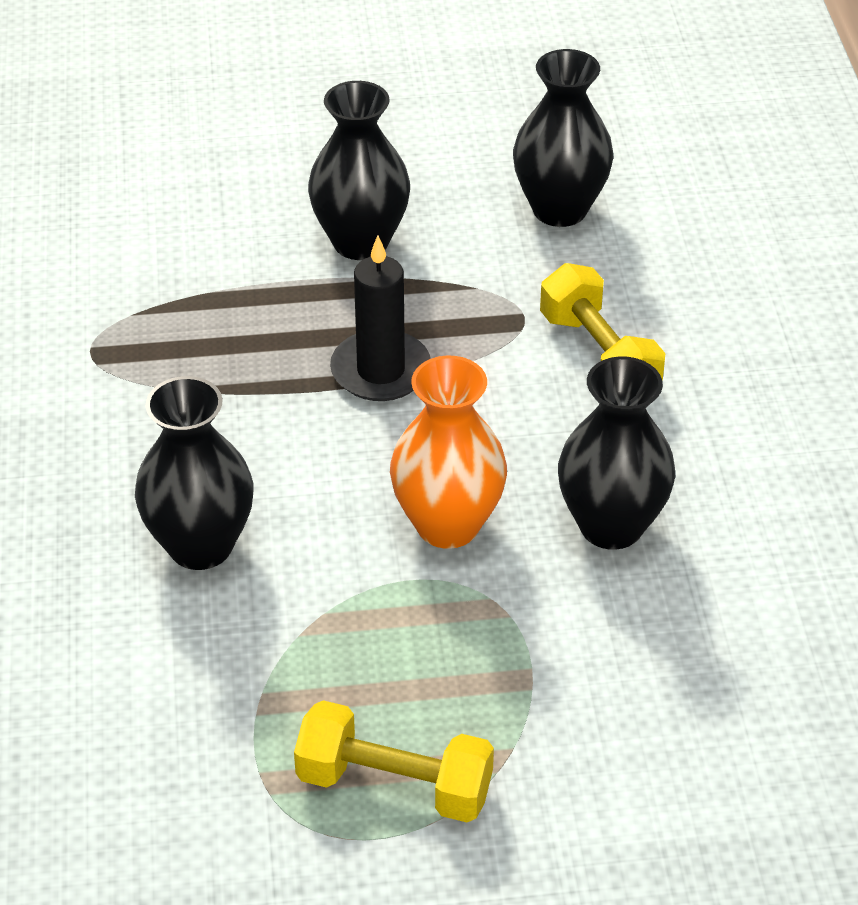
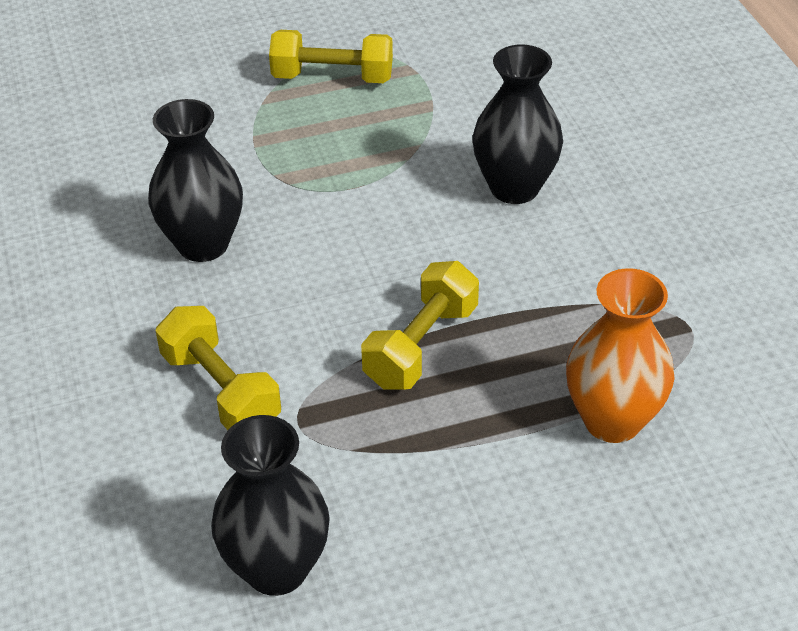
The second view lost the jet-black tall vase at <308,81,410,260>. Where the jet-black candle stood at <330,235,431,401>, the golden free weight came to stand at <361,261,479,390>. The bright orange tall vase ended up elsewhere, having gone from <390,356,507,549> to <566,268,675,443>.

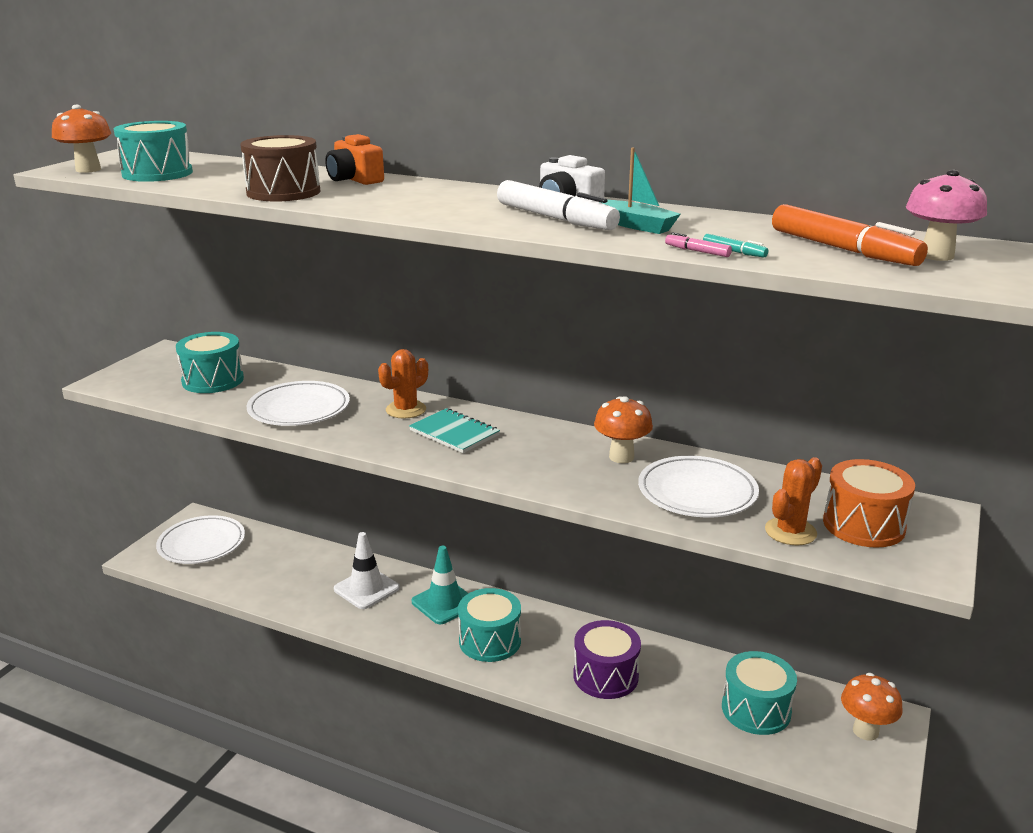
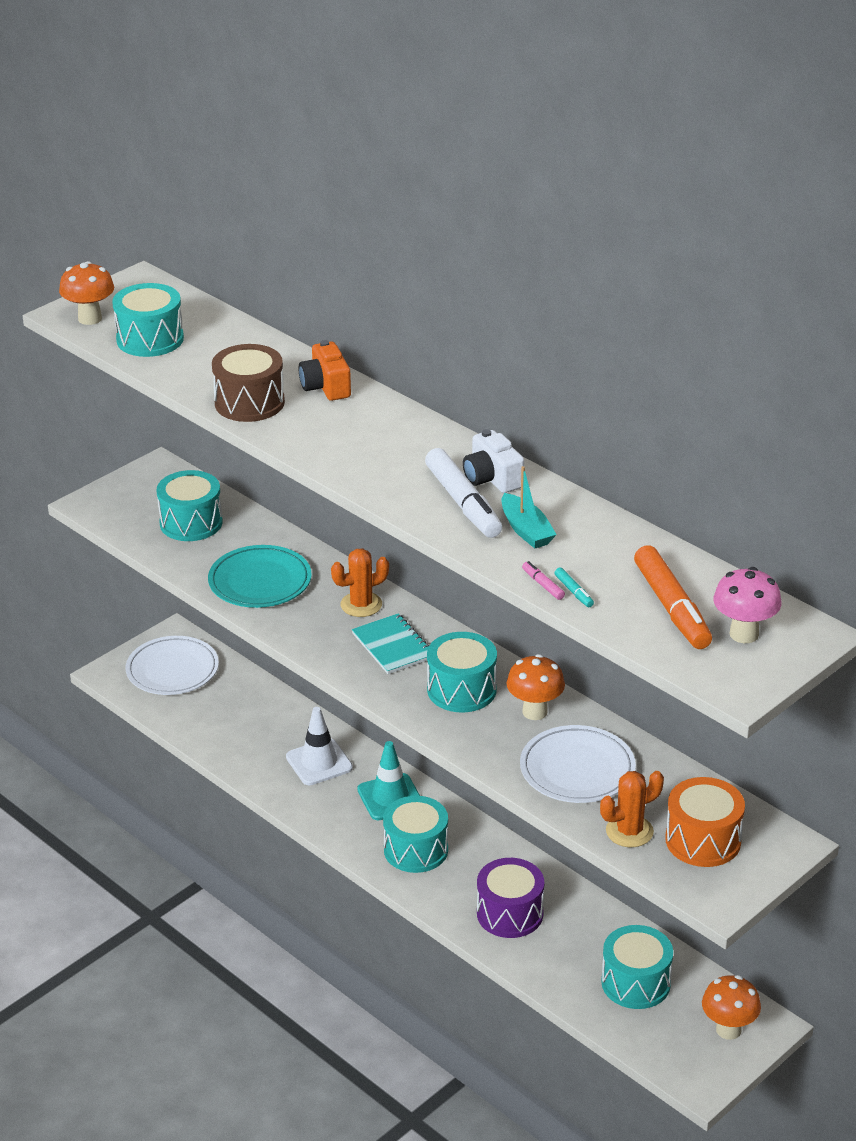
What was the snow-white dinner plate at <247,381,350,426> turned into the aqua dinner plate at <208,545,312,608>. The second view gained the aqua drum at <427,632,497,712>.

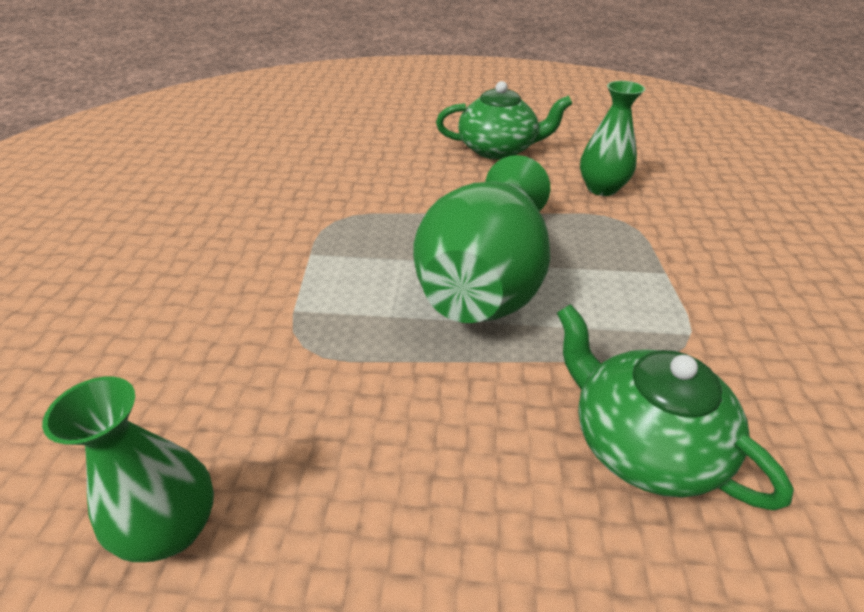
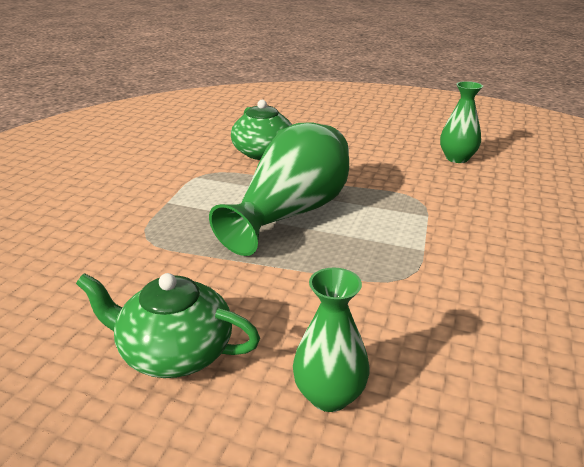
The emerald tall vase ended up elsewhere, having gone from <580,81,645,196> to <293,268,369,412>.

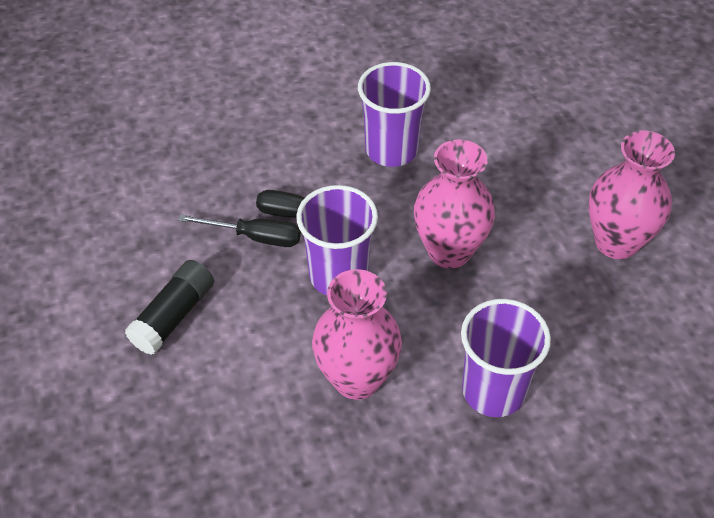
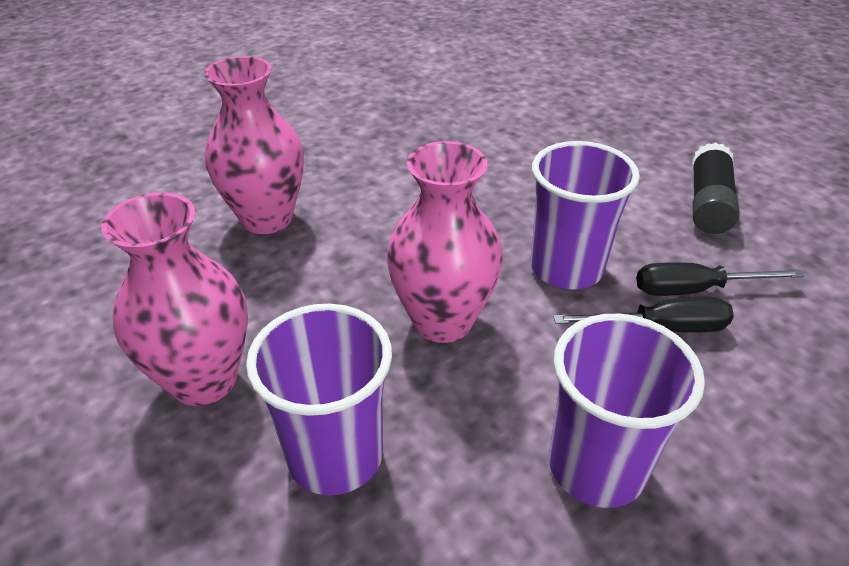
The rosy tall vase ended up elsewhere, having gone from <312,269,402,400> to <204,56,304,234>. The violet tumbler ended up elsewhere, having gone from <461,299,551,417> to <246,304,392,495>.

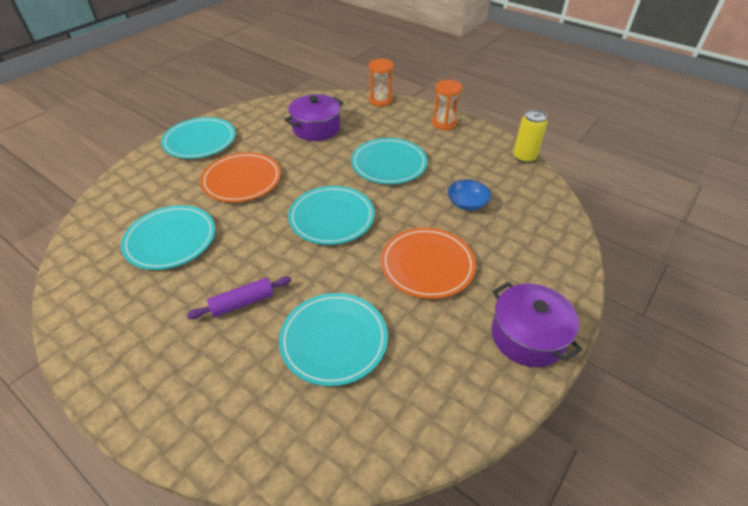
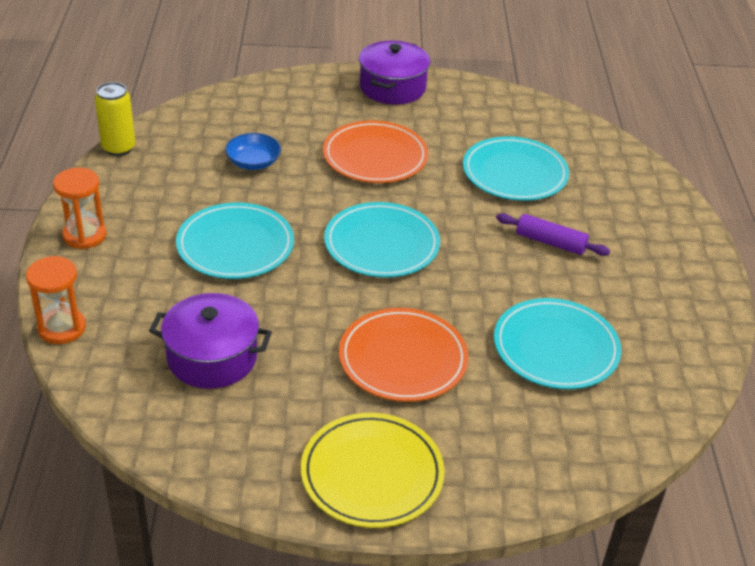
What was the aqua dinner plate at <161,117,236,159> turned into the golden dinner plate at <301,413,445,528>.

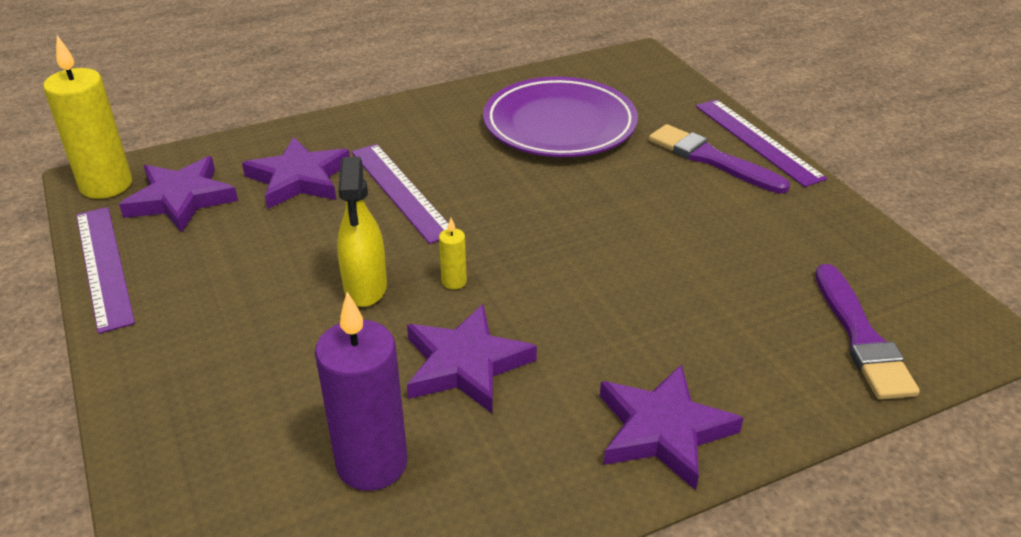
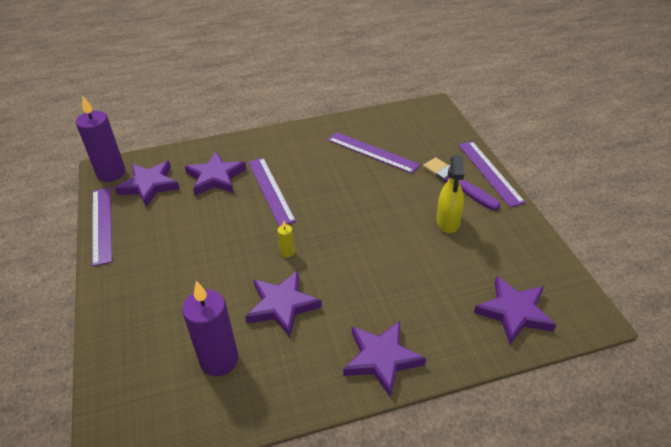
What was the golden candle at <43,35,132,199> turned into the violet candle at <76,95,125,182>. Where the violet dinner plate stood at <483,77,638,157>, the violet ruler came to stand at <328,132,420,173>. The golden spray cleaner ended up elsewhere, having gone from <337,157,387,307> to <437,155,464,233>. Where the violet brush stood at <815,264,920,400>, the violet star came to stand at <474,276,556,344>.

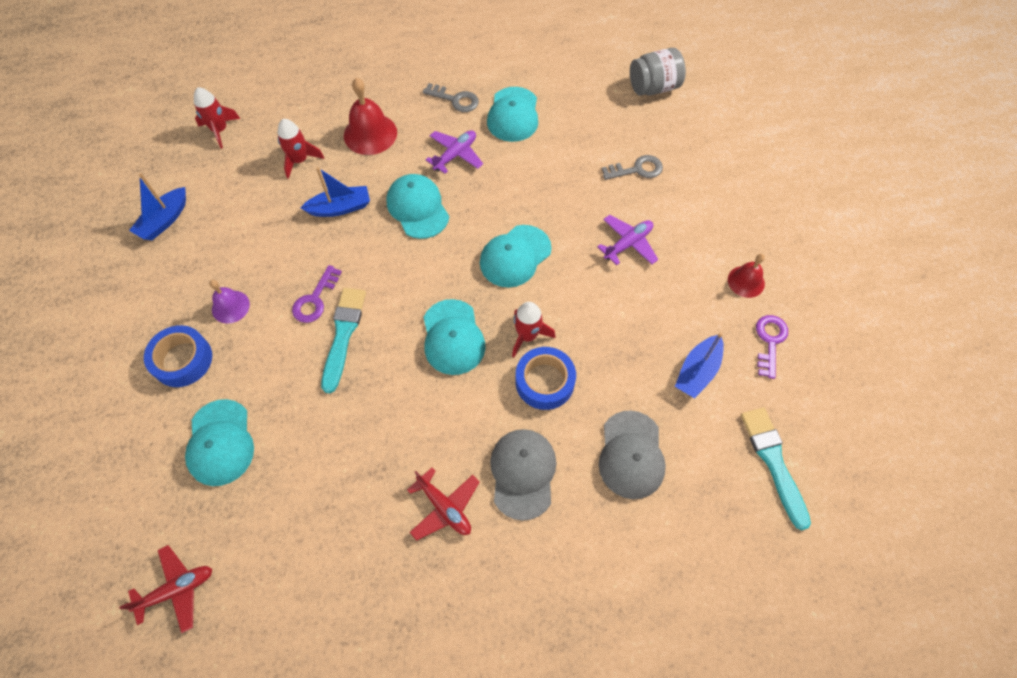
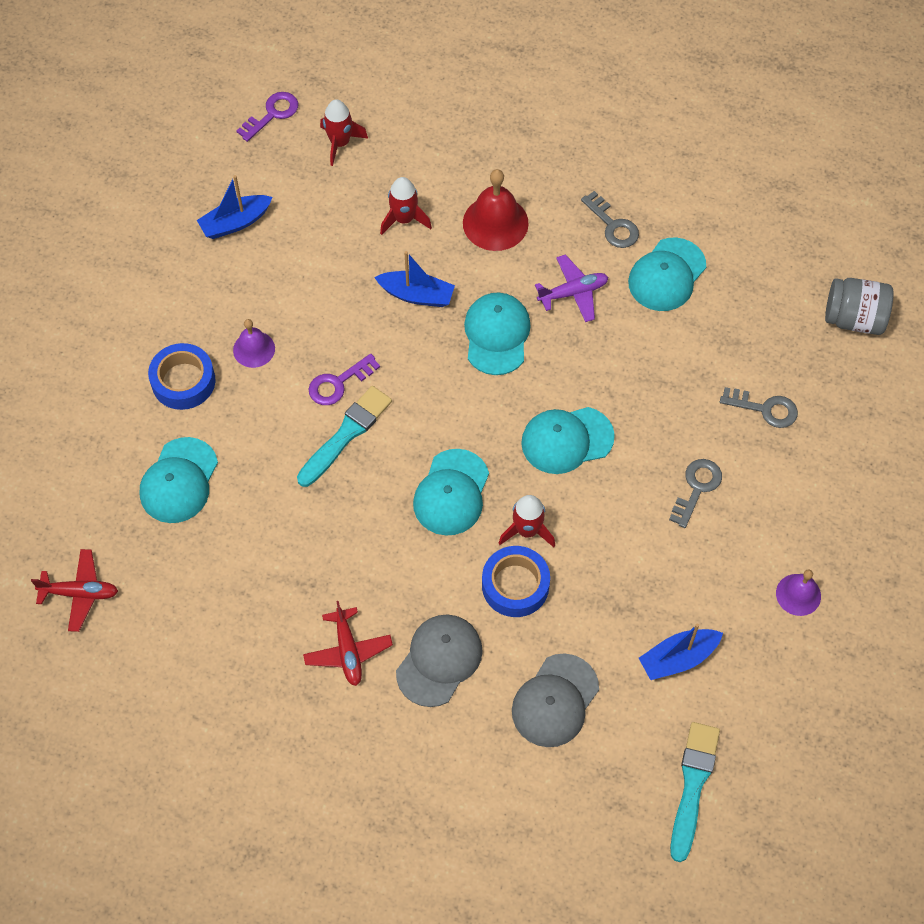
Where the violet plane stood at <597,215,658,265>, the gray door key came to stand at <669,459,722,528>. What was the scarlet school bell at <728,254,765,298> turned into the violet school bell at <776,569,821,616>. The violet door key ended up elsewhere, having gone from <756,315,788,379> to <237,92,298,142>.

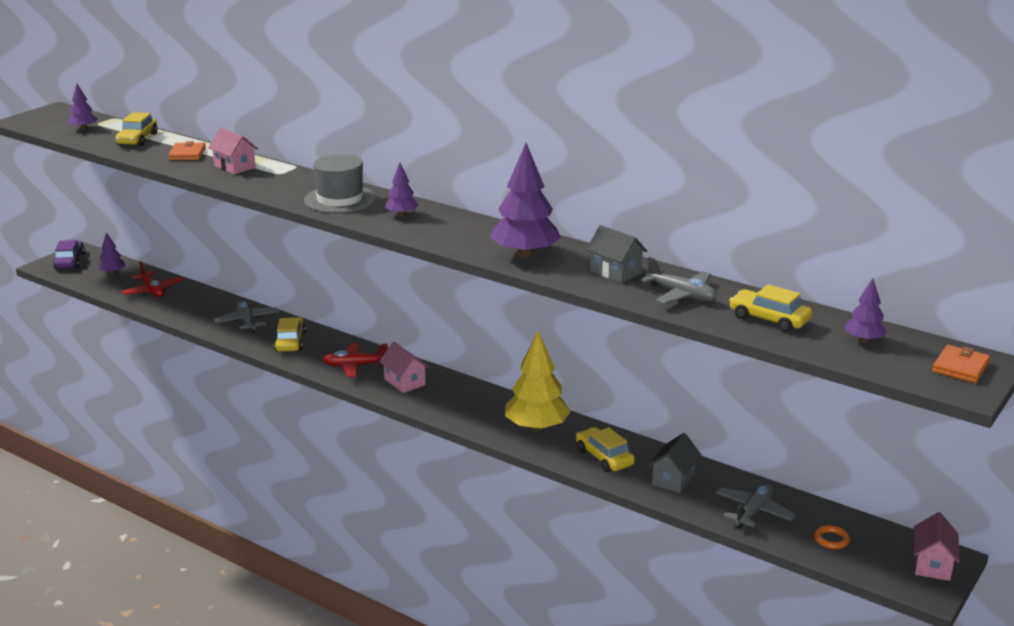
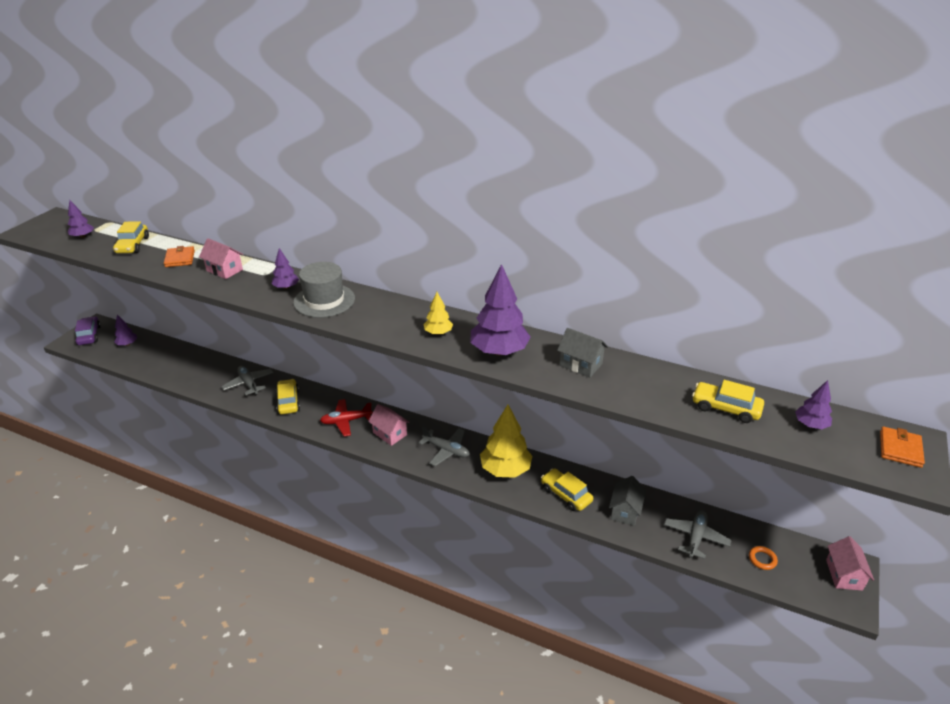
The violet toy tree ended up elsewhere, having gone from <385,162,419,216> to <272,248,299,289>. The gray plane ended up elsewhere, having gone from <641,257,717,304> to <419,426,470,466>. The second view lost the scarlet plane at <121,261,183,297>. The second view gained the golden toy tree at <424,292,453,335>.

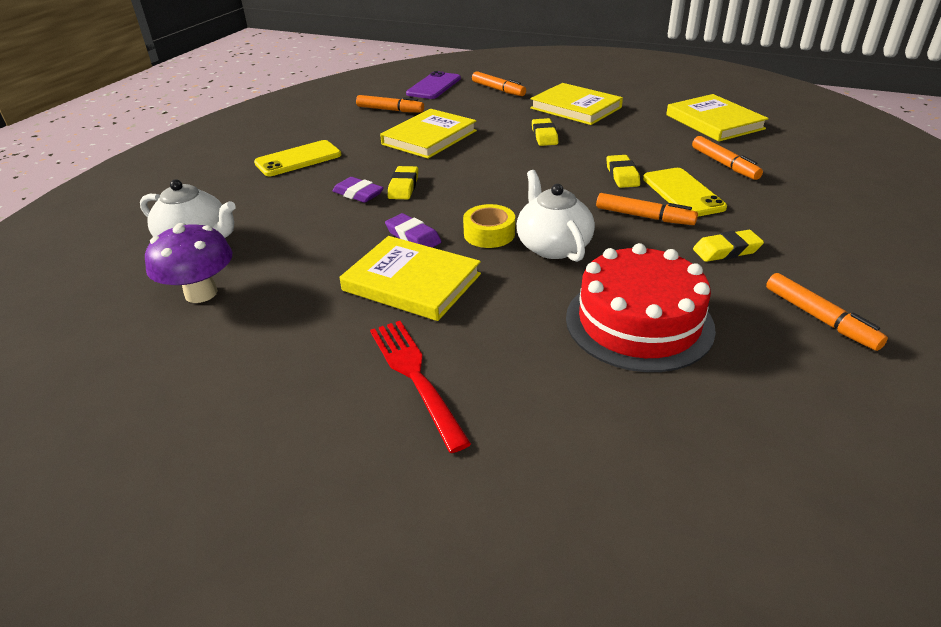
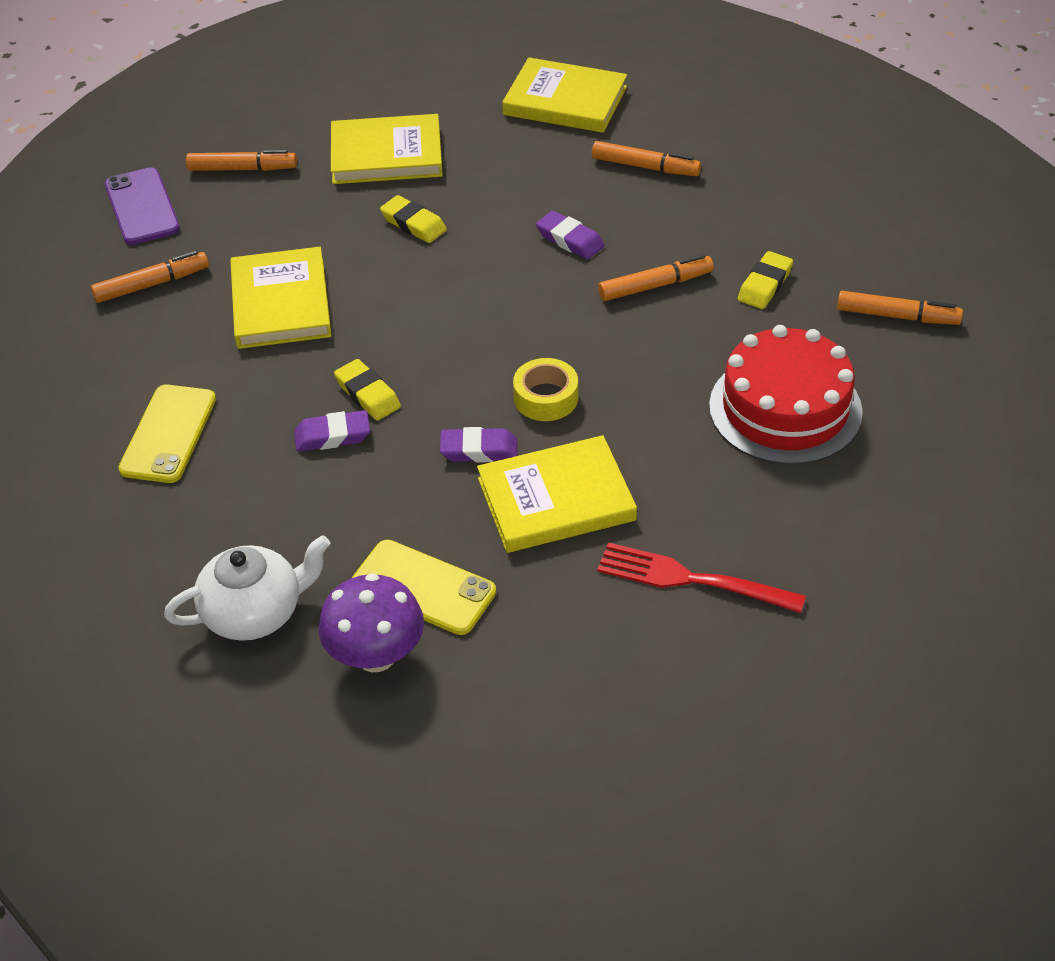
What was the golden pencil eraser at <606,155,640,188> turned into the violet pencil eraser at <536,211,604,259>. The golden phone ended up elsewhere, having gone from <643,168,727,217> to <352,540,496,635>. The second view lost the snow-white teapot at <517,170,595,262>.

